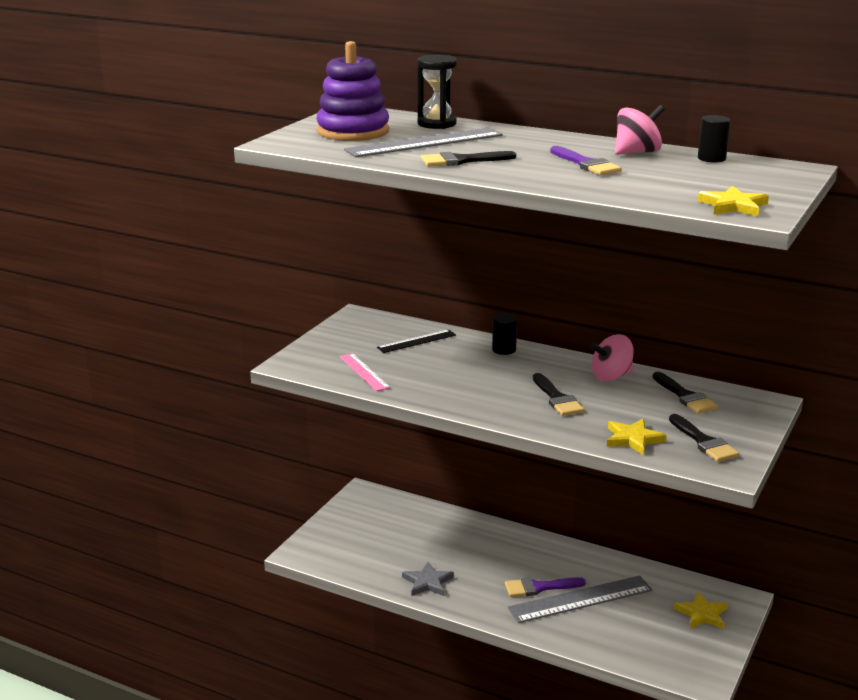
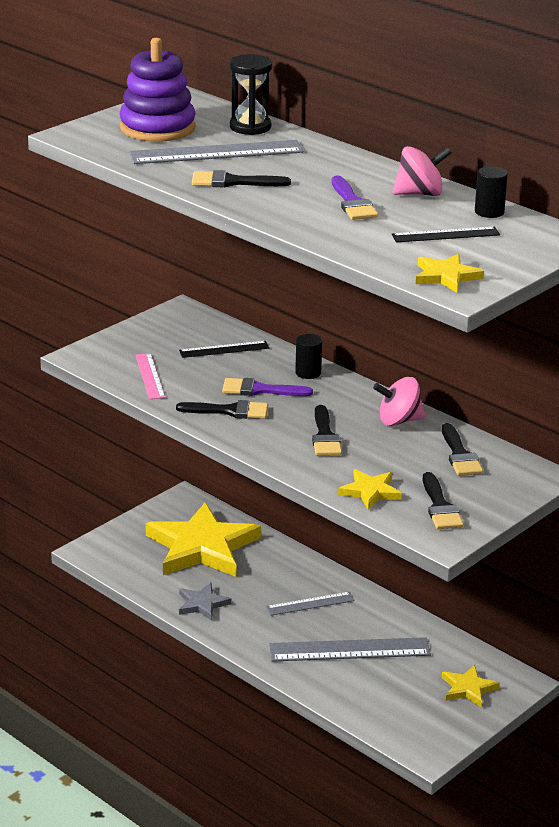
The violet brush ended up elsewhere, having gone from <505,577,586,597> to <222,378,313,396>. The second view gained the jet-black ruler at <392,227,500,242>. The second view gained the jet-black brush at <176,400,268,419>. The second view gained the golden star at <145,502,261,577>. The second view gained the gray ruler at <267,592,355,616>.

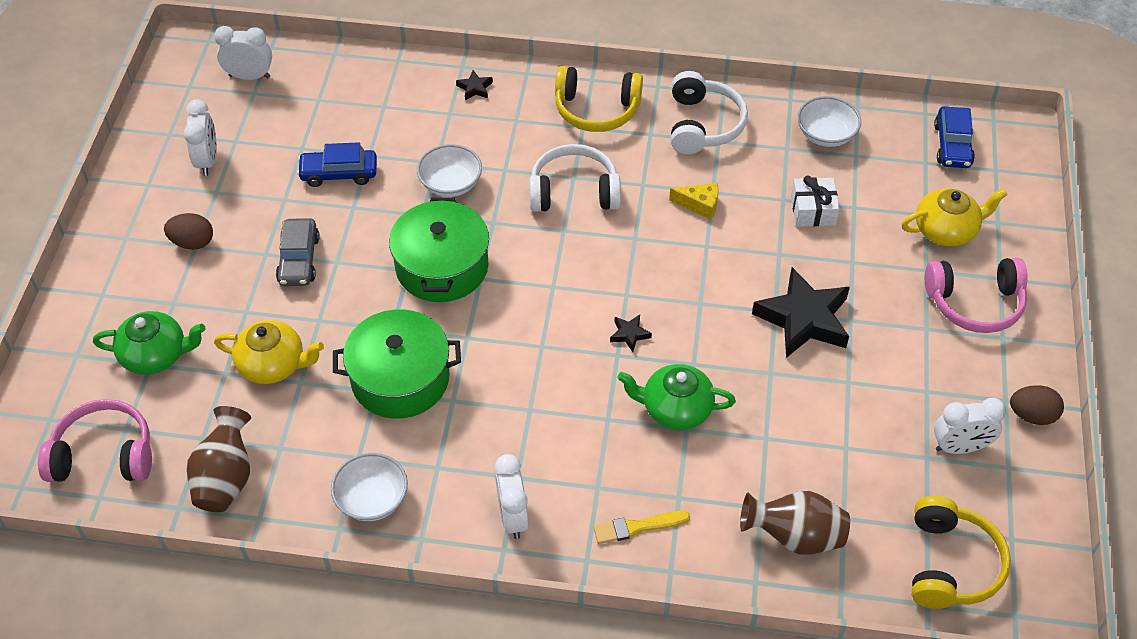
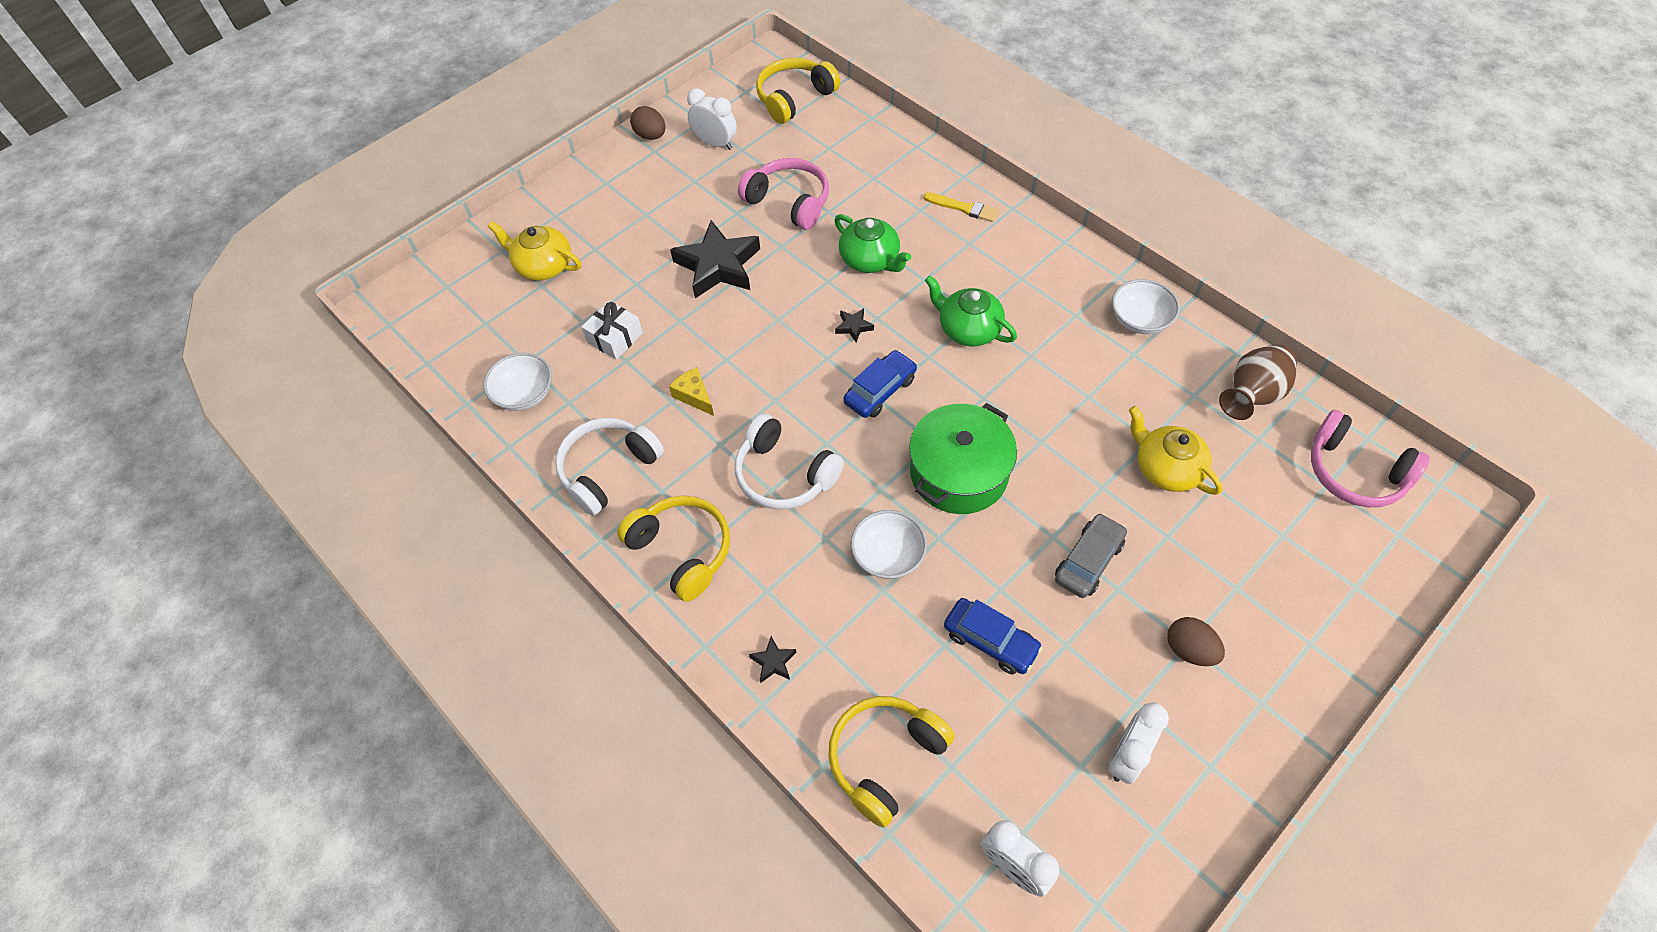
The cobalt car ended up elsewhere, having gone from <934,106,975,168> to <843,350,917,418>. The rosy headphones ended up elsewhere, having gone from <925,258,1028,333> to <738,158,829,230>. The second view lost the emerald pot at <333,309,461,419>. The emerald teapot ended up elsewhere, having gone from <93,311,206,375> to <925,275,1017,346>. The second view lost the snow-white bedside clock at <495,454,529,539>. The second view lost the dark brown tall vase at <740,491,850,555>. The second view gained the golden headphones at <828,696,955,828>.

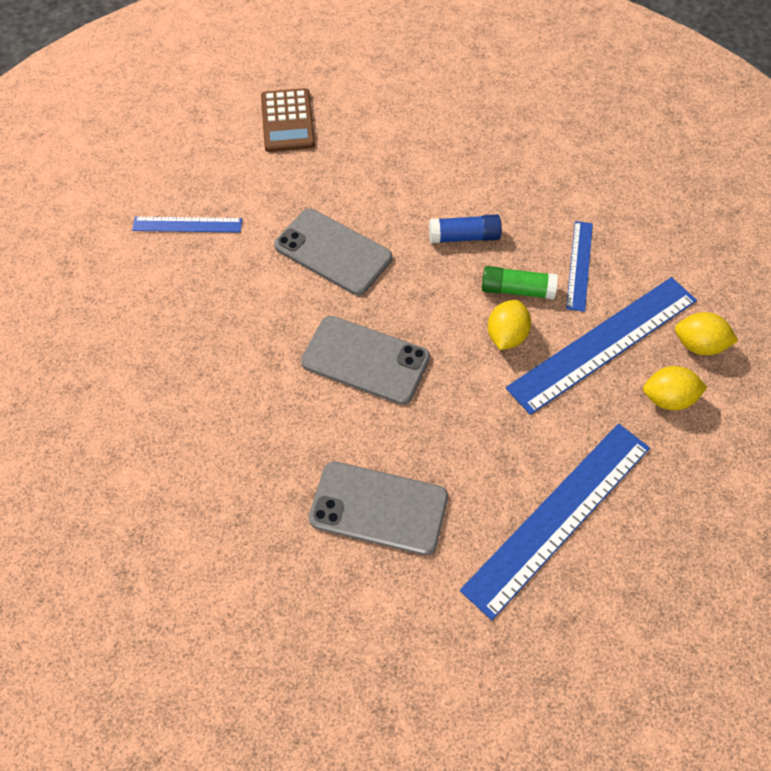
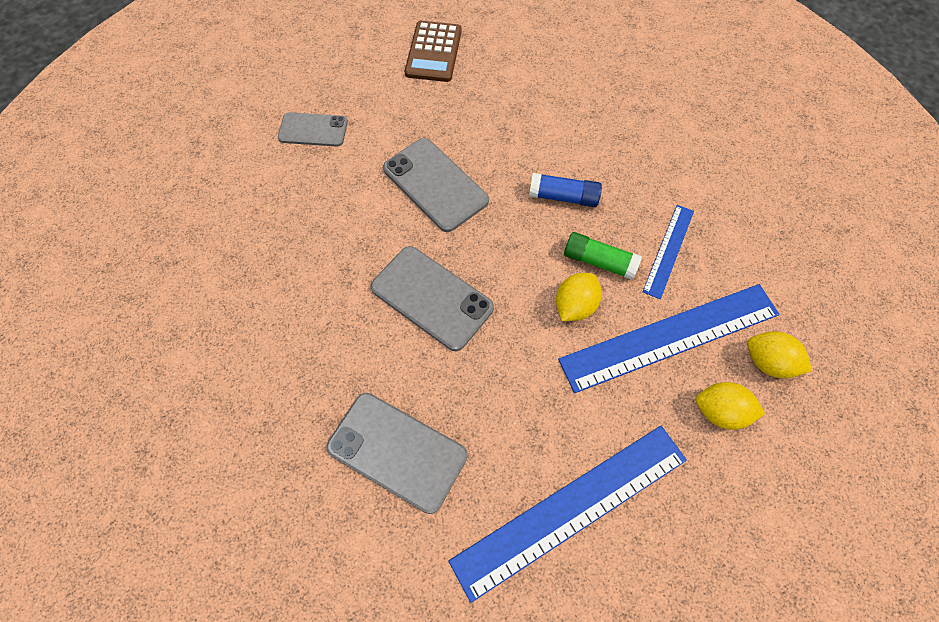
Where the cobalt ruler stood at <132,217,242,233>, the gray phone came to stand at <278,112,348,147>.

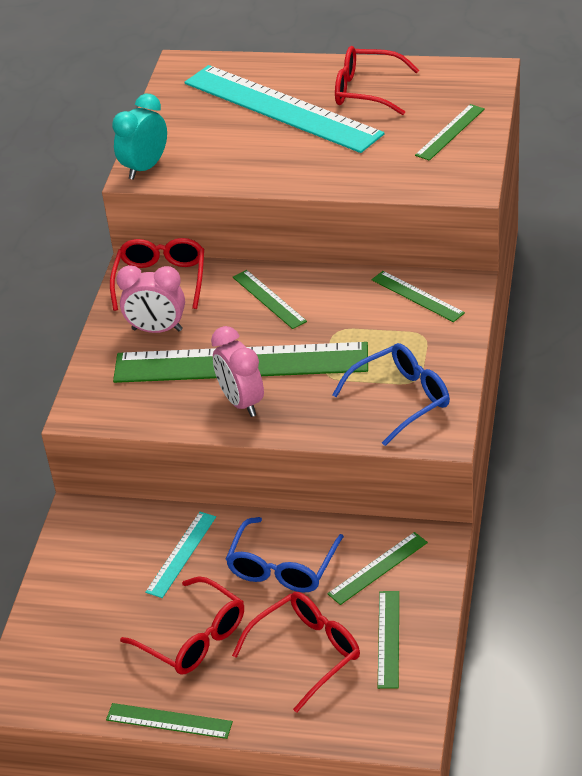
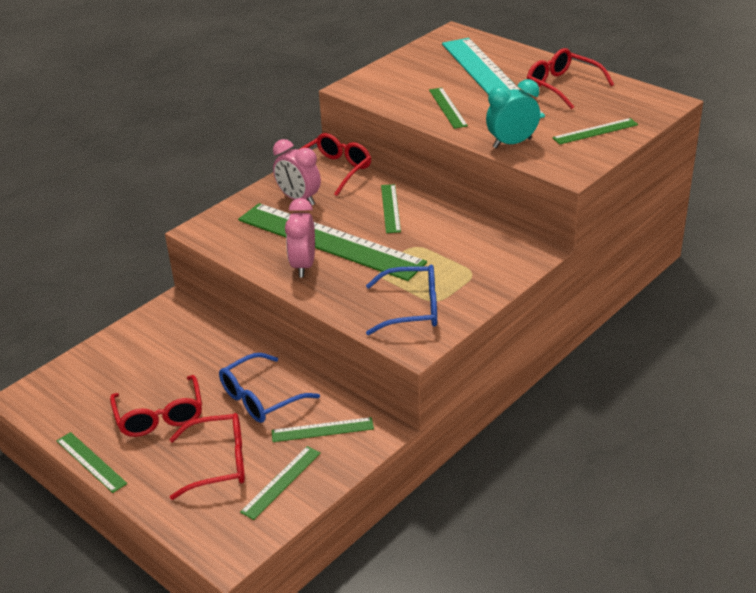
The aqua bedside clock ended up elsewhere, having gone from <112,94,167,180> to <486,79,540,149>. The emerald ruler ended up elsewhere, having gone from <372,271,465,322> to <429,87,468,129>. The second view lost the aqua ruler at <145,512,216,598>.

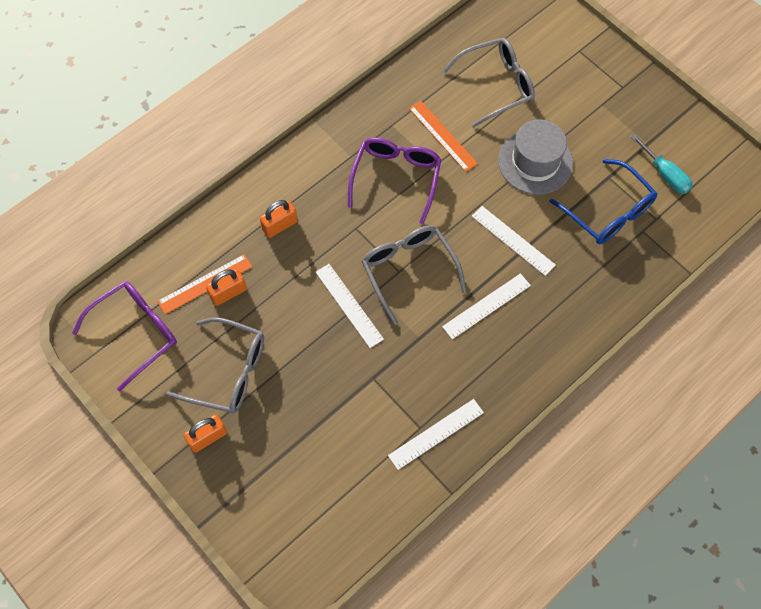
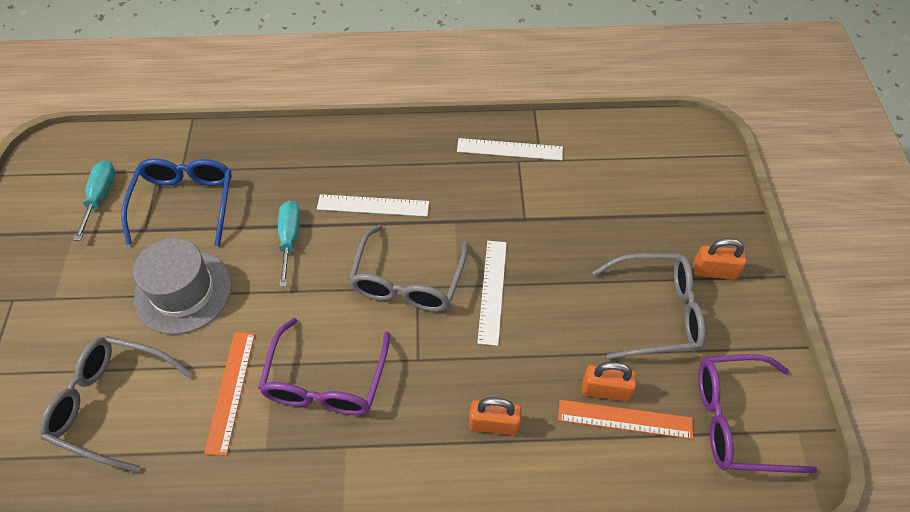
The violet glasses at <348,137,441,224> ended up facing another way, 45 degrees counterclockwise from before. Where the snow-white ruler stood at <472,206,556,276>, the aqua hand screwdriver came to stand at <278,201,300,287>. The gray glasses at <166,317,264,414> ended up facing another way, 120 degrees clockwise from before.

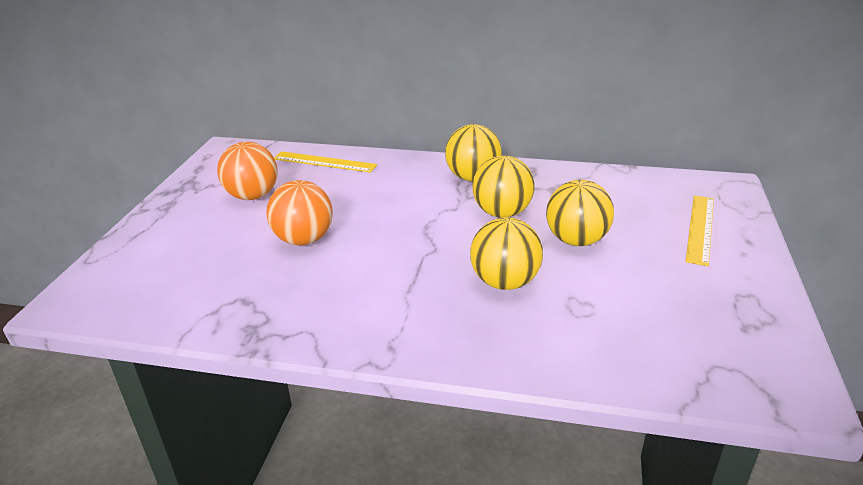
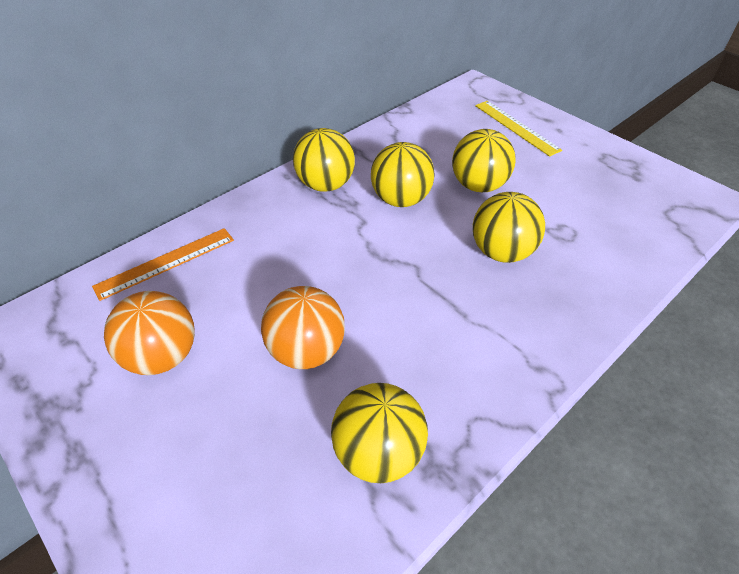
What was the golden ruler at <274,151,377,173> turned into the bright orange ruler at <92,228,234,301>. The second view gained the golden play ball at <331,383,428,483>.

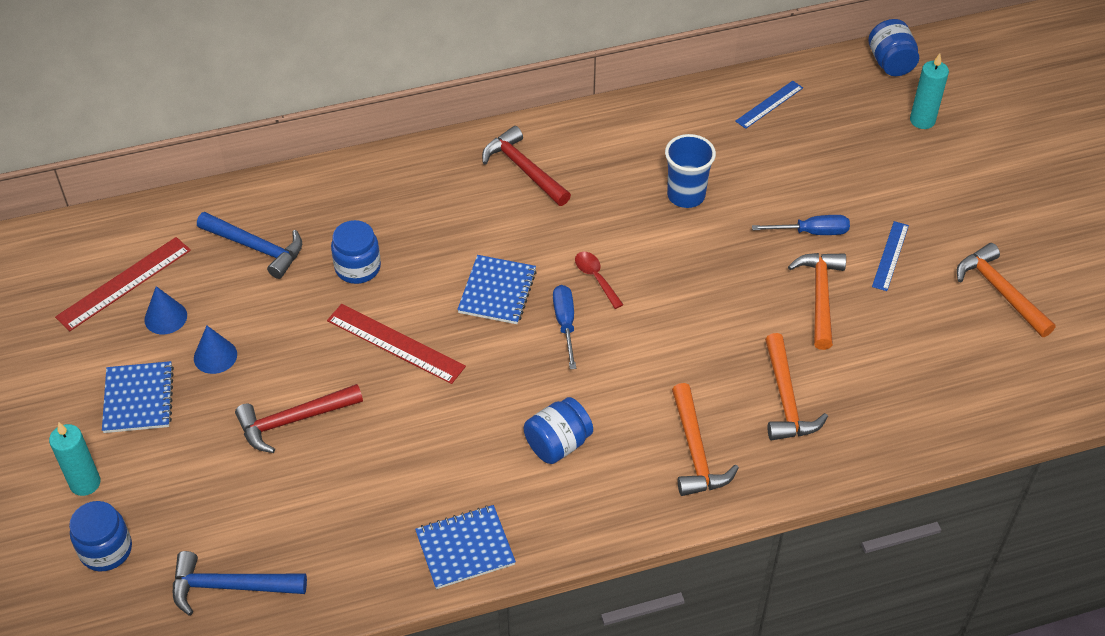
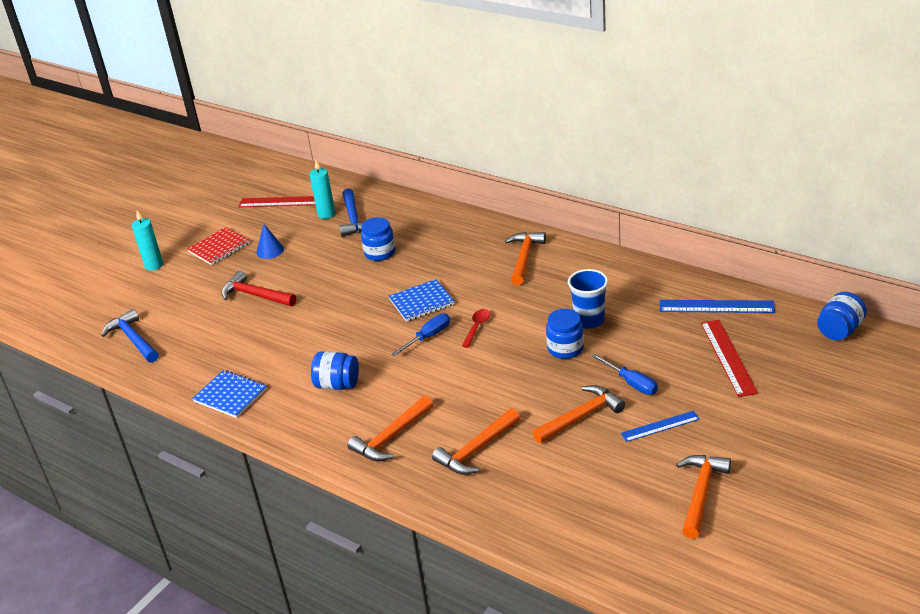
The aqua candle ended up elsewhere, having gone from <910,53,949,129> to <309,160,335,219>. The size of the cobalt ruler at <735,81,803,129> changed by a factor of 1.57. What was the scarlet hammer at <482,126,571,206> turned into the bright orange hammer at <505,232,546,285>. The second view lost the cobalt cone at <144,286,187,334>. The scarlet ruler ended up elsewhere, having gone from <327,304,466,384> to <701,320,758,397>. What was the cobalt exercise book at <102,361,174,433> turned into the scarlet exercise book at <187,227,250,265>. The cobalt jam jar ended up elsewhere, having gone from <69,501,132,571> to <546,309,584,359>.

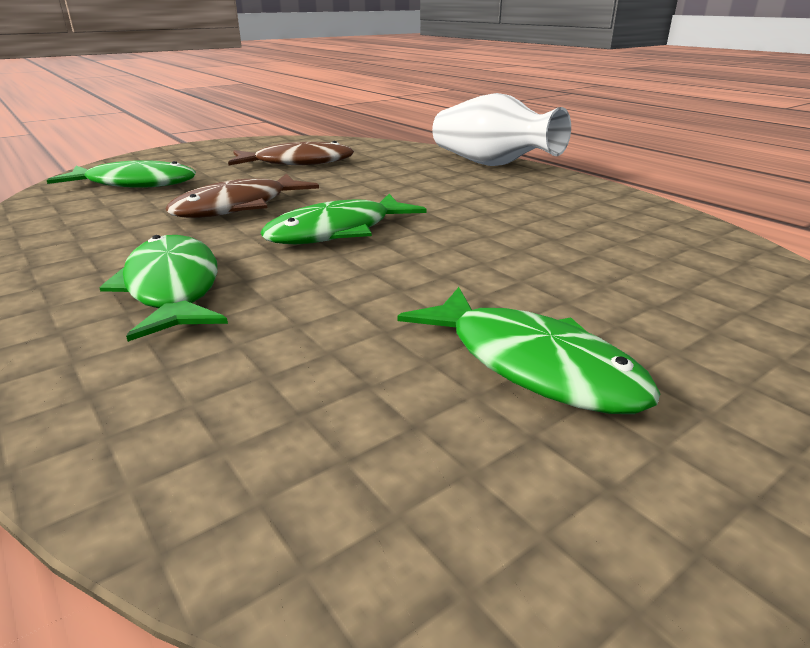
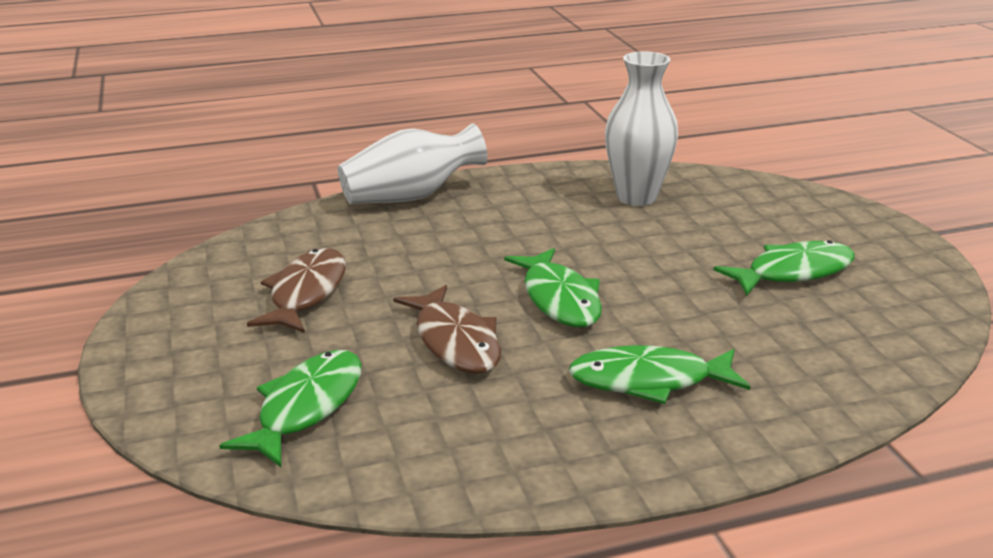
The second view gained the snow-white tall vase at <605,51,678,206>.

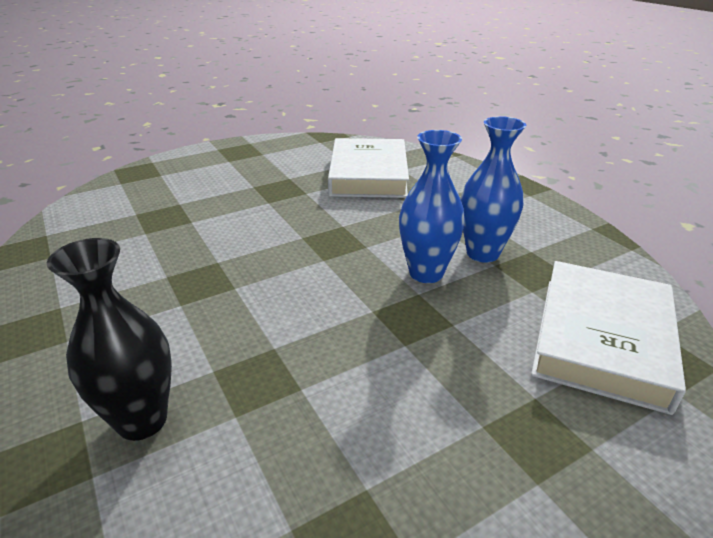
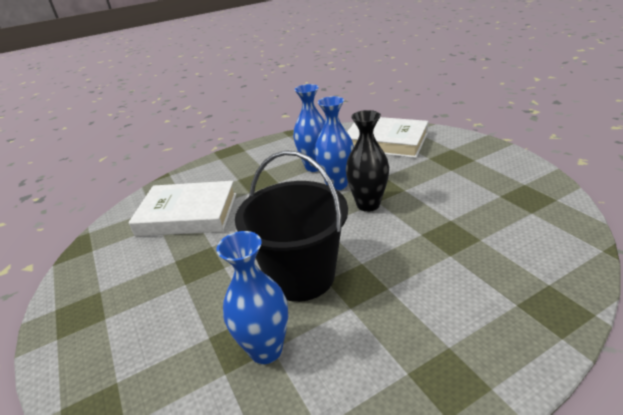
The jet-black tall vase ended up elsewhere, having gone from <47,238,172,441> to <346,110,389,212>. The second view gained the jet-black bucket at <235,150,348,302>. The second view gained the cobalt tall vase at <216,231,288,364>.

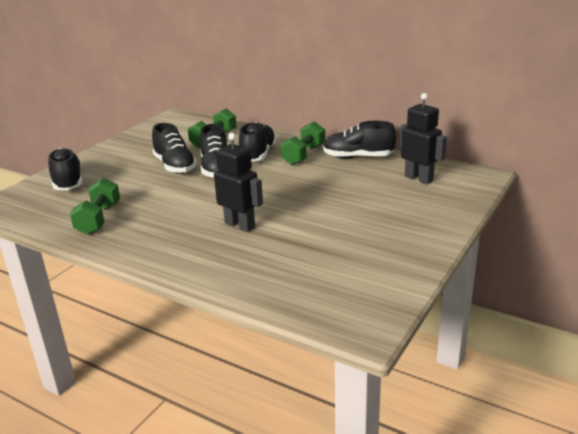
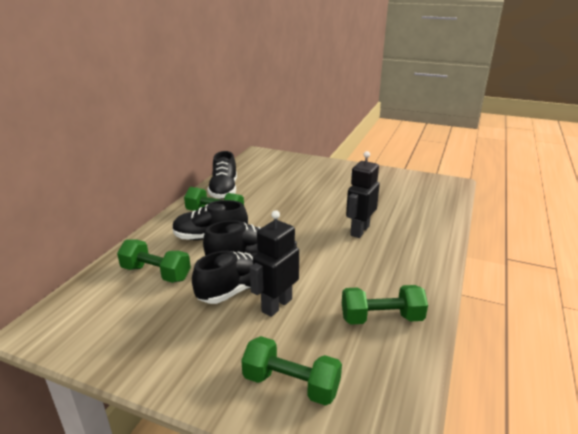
The jet-black robot ended up elsewhere, having gone from <400,93,447,184> to <250,210,299,317>. Where the jet-black sneaker stood at <48,148,83,190>, the emerald free weight came to stand at <241,336,342,406>.

